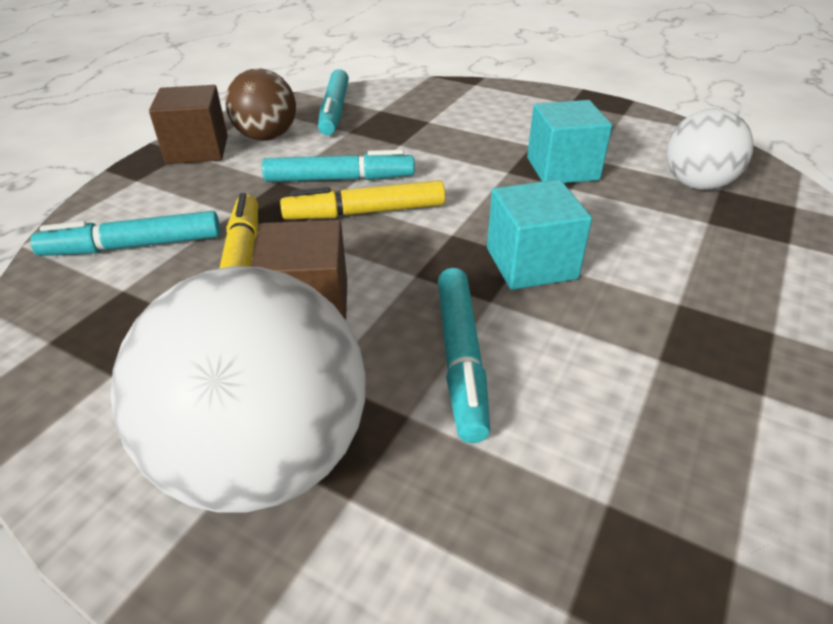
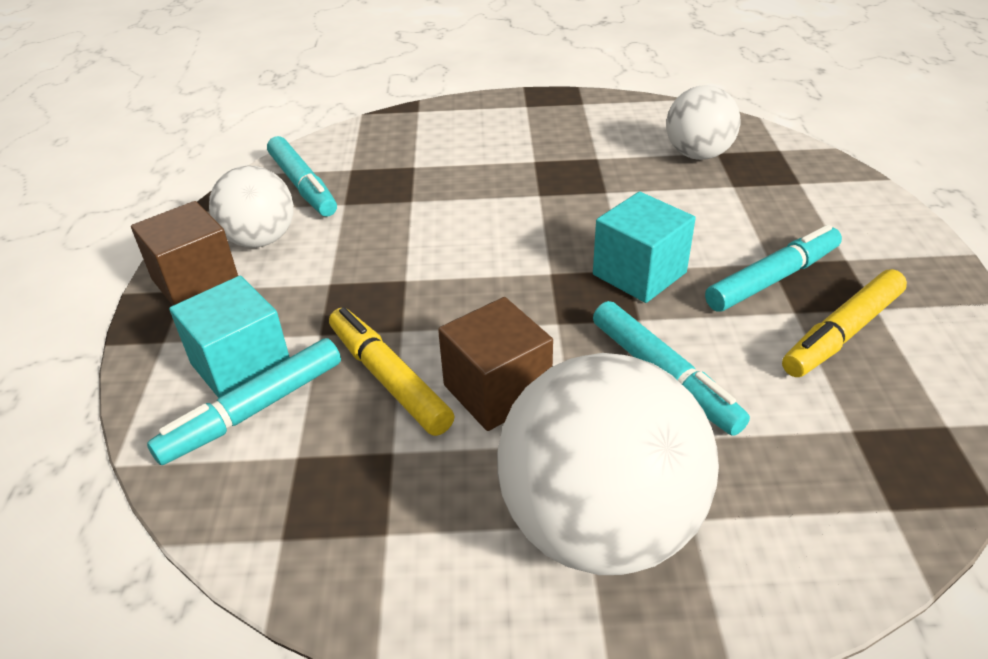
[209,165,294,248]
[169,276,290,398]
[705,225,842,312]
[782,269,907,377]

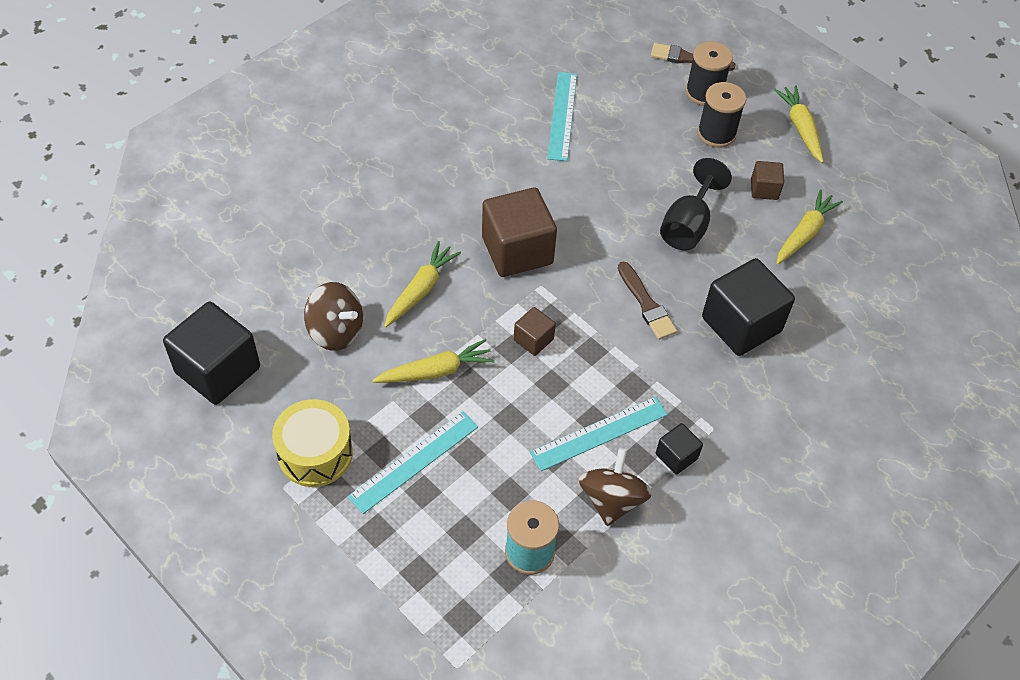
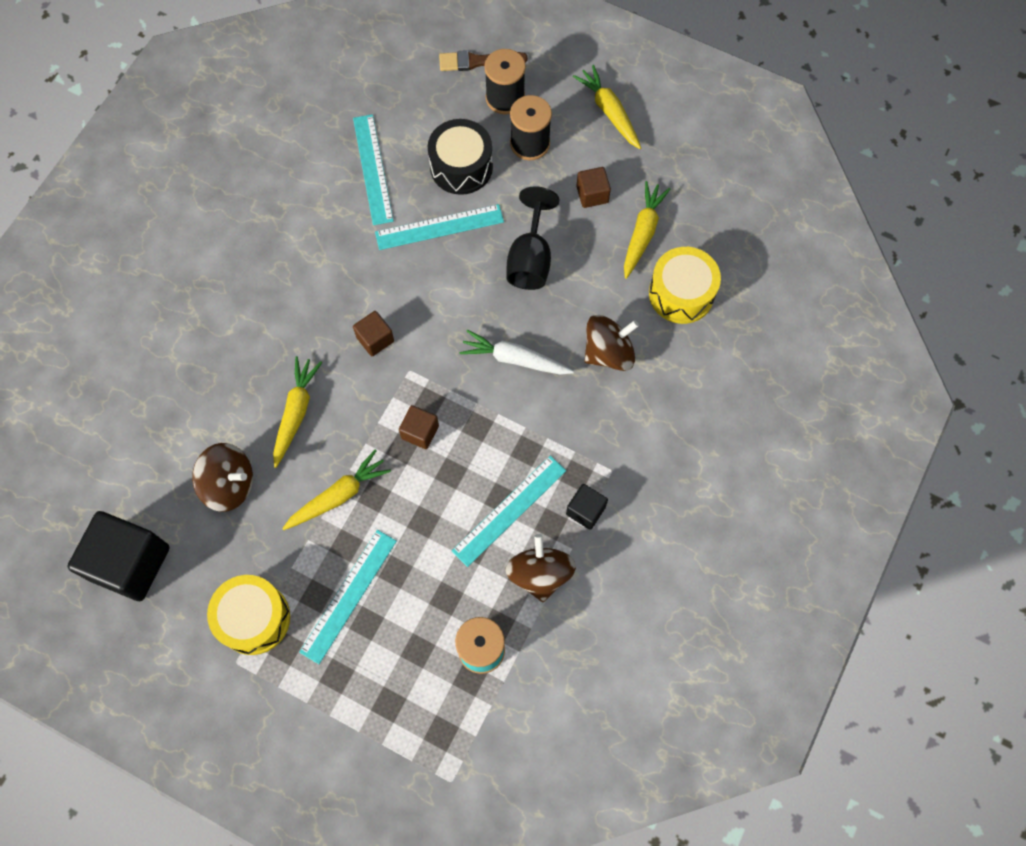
[353,311,394,356]
[584,315,639,371]
[459,330,574,375]
[428,119,493,195]
[375,204,504,250]
[649,247,721,324]

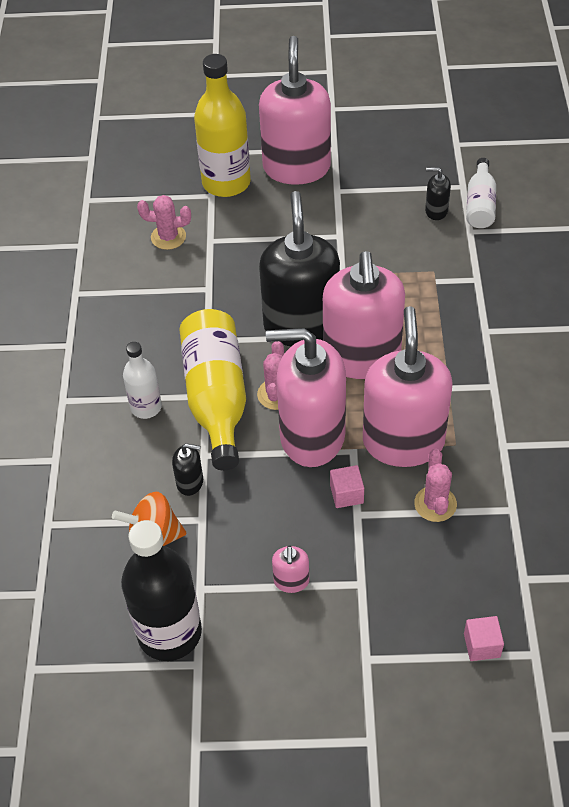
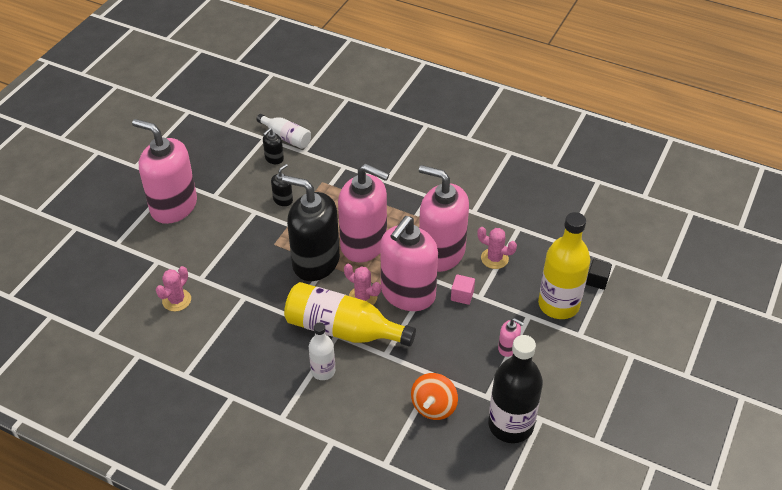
[538,212,590,319]
[271,164,293,206]
[586,259,612,290]

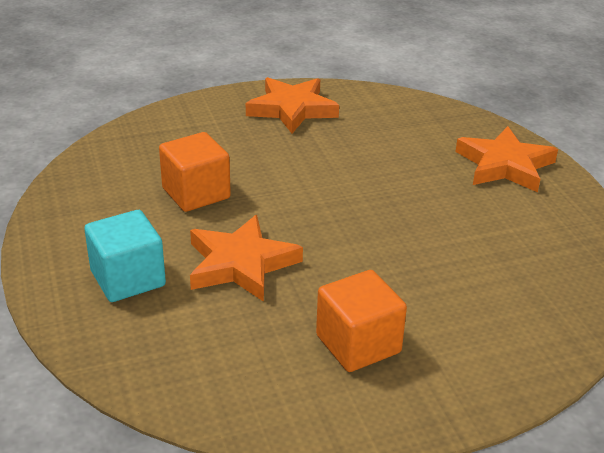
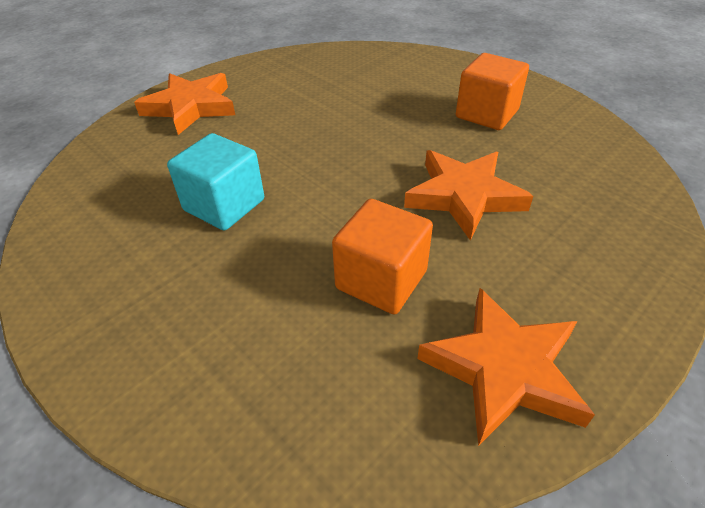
[417,288,595,446]
[167,133,264,230]

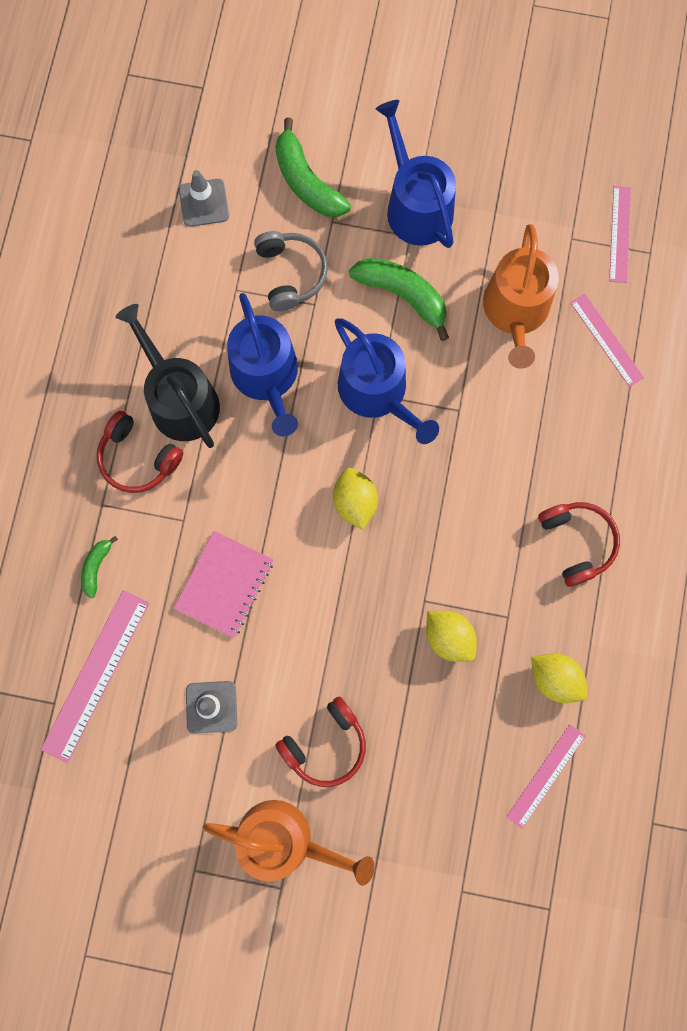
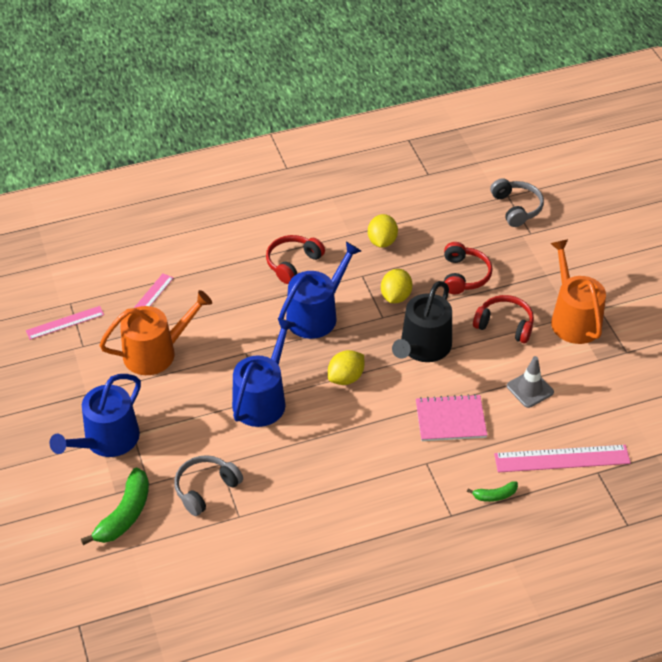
[179,170,229,227] (first image)
[349,258,449,341] (first image)
[278,242,361,339]
[392,281,452,362]
[444,242,493,294]
[506,724,586,829] (first image)
[490,178,544,227]

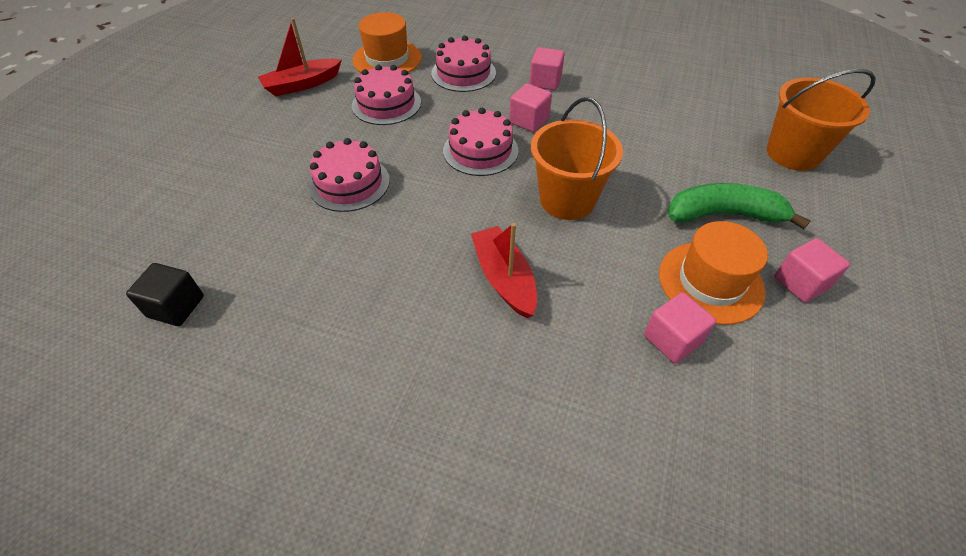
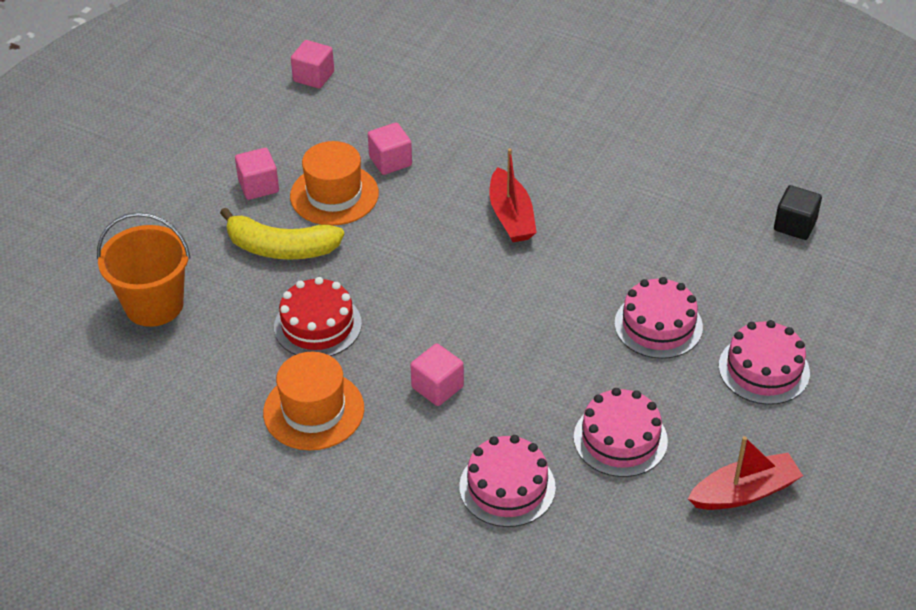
[263,352,364,450]
[291,40,334,89]
[531,97,623,220] (first image)
[719,320,810,405]
[220,208,344,260]
[274,277,362,356]

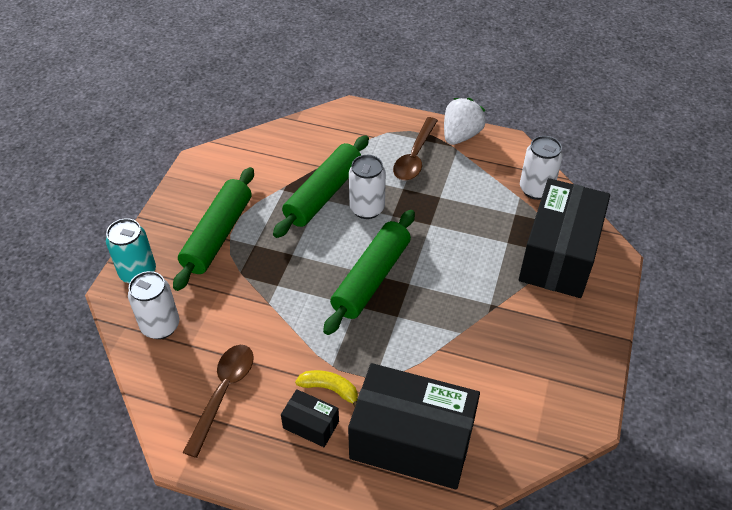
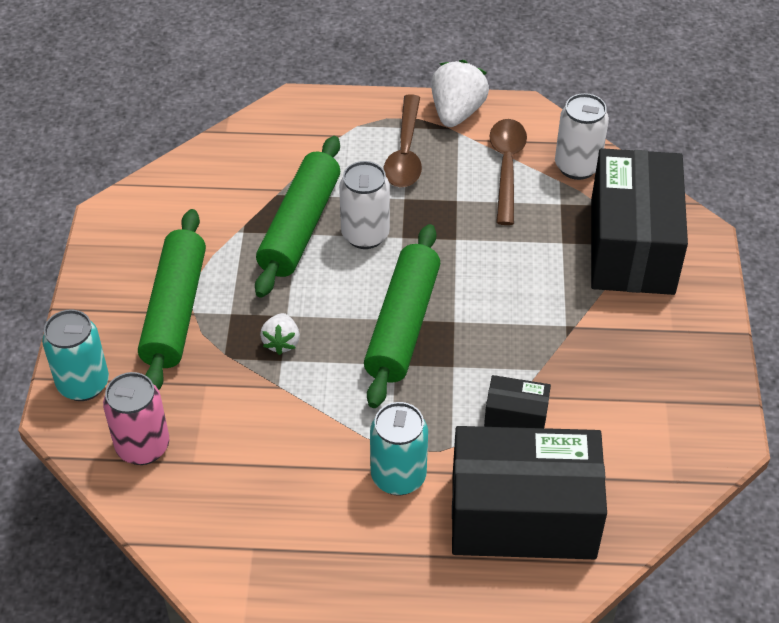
[103,372,169,465]
[489,119,527,225]
[370,402,428,496]
[484,375,551,428]
[260,313,300,355]

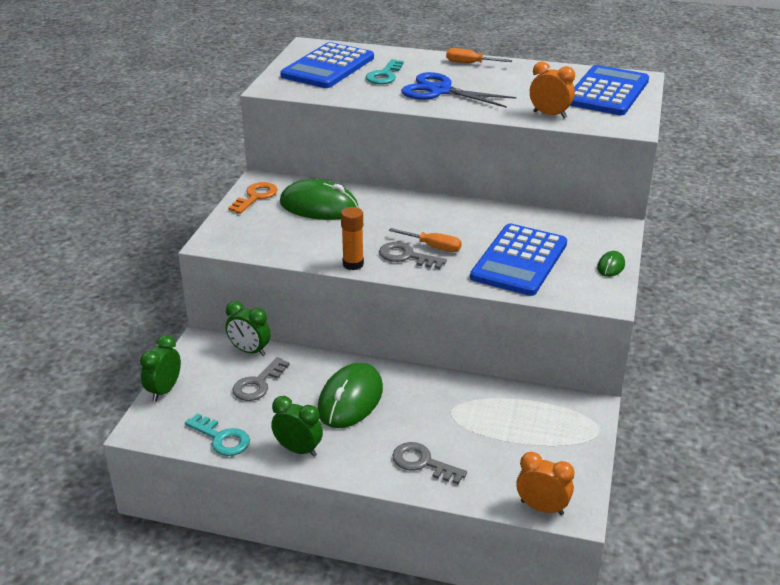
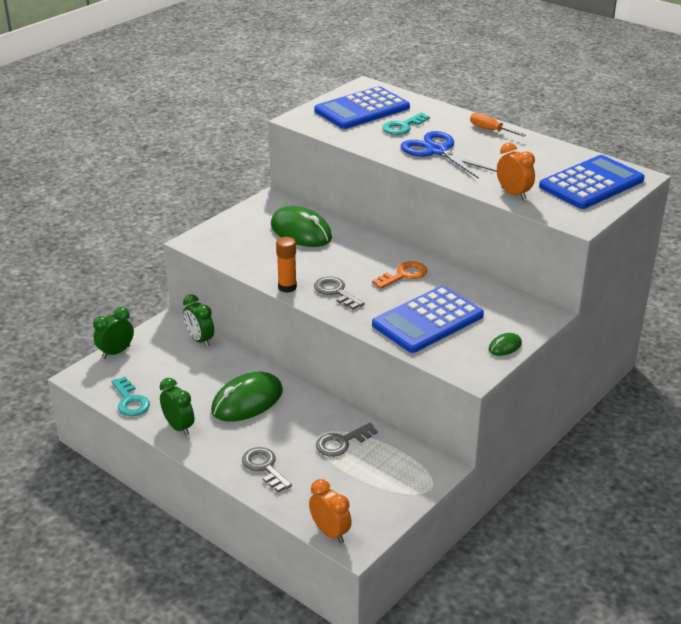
[372,261,427,289]
[389,228,462,252] (first image)
[316,423,378,457]

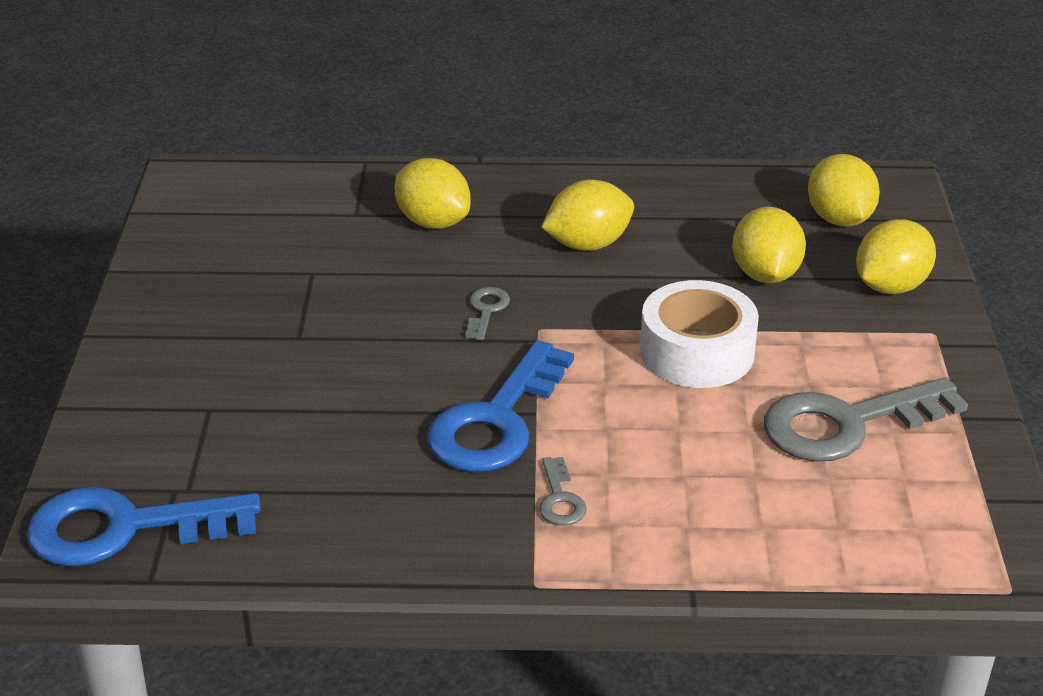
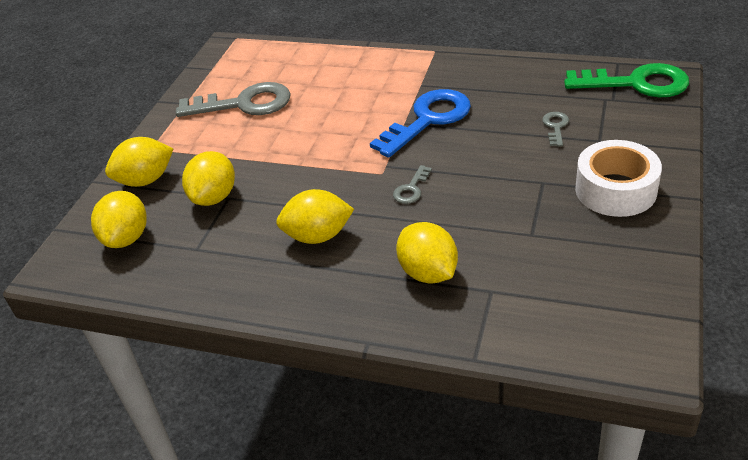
[575,140,662,217]
[542,112,569,146]
[564,63,689,97]

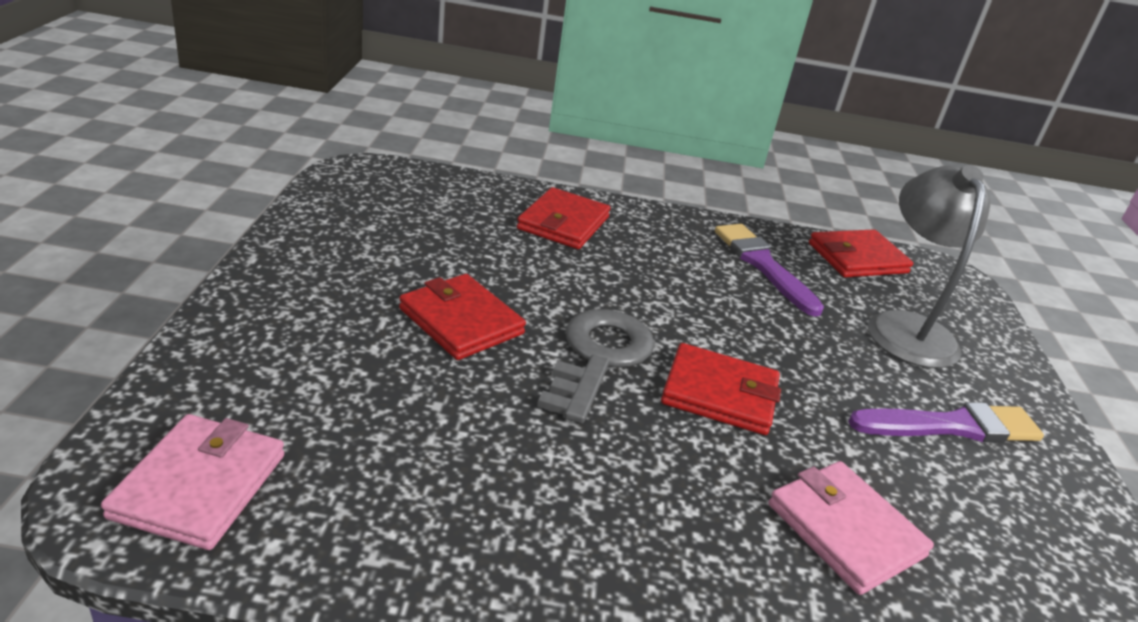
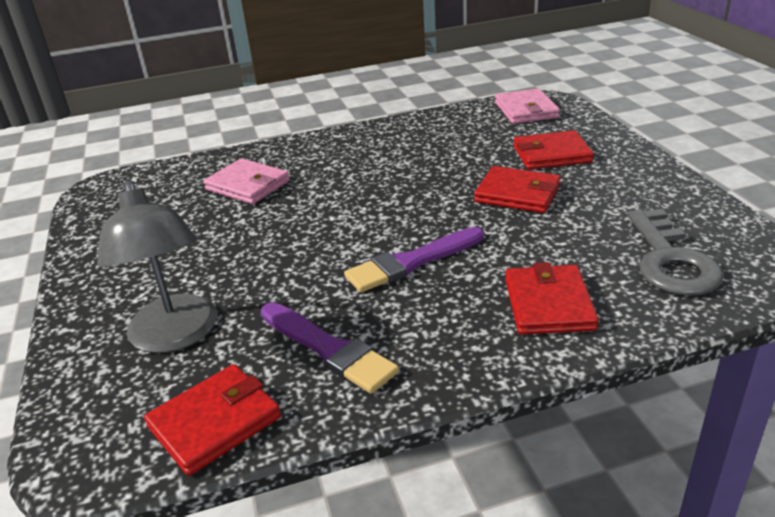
[628,209,724,296]
[513,130,594,170]
[344,227,484,292]

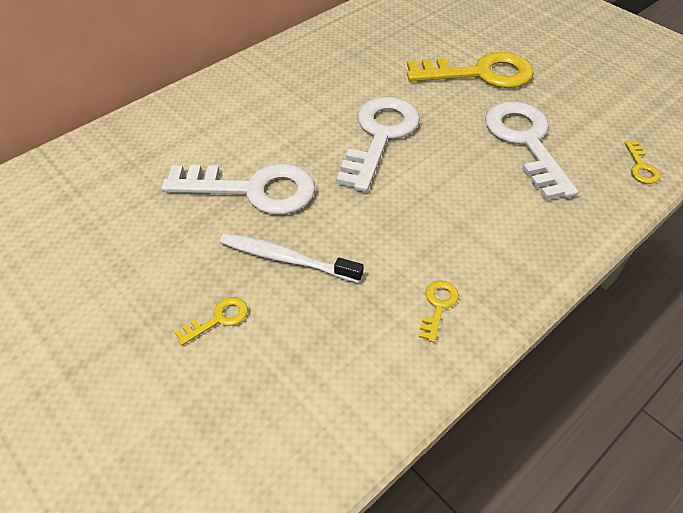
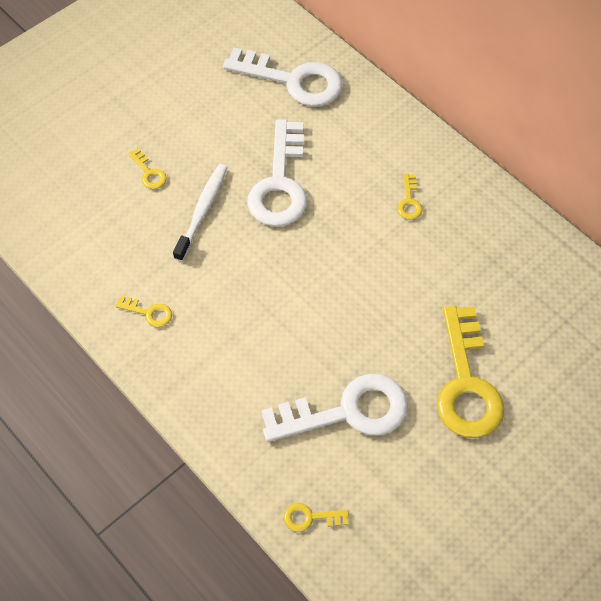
[223,47,342,107]
[398,174,423,220]

